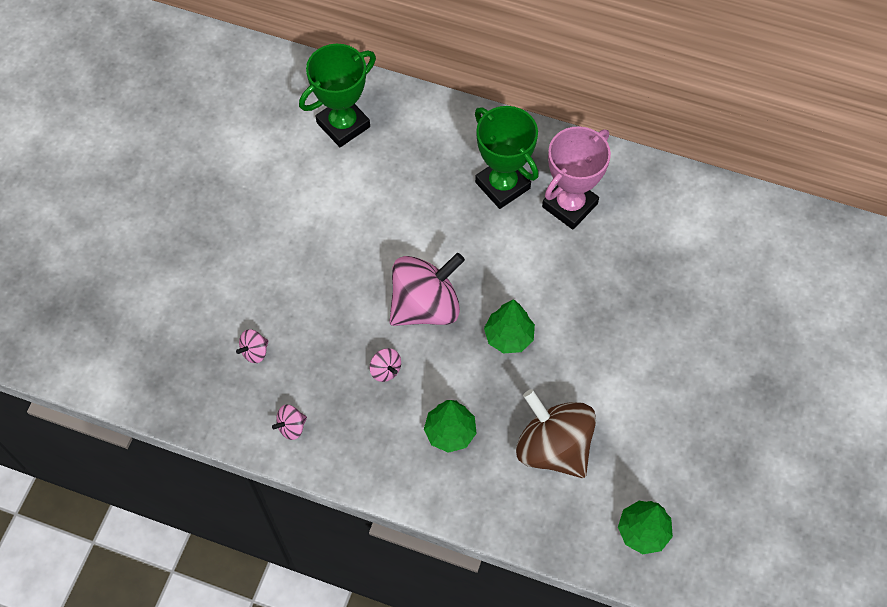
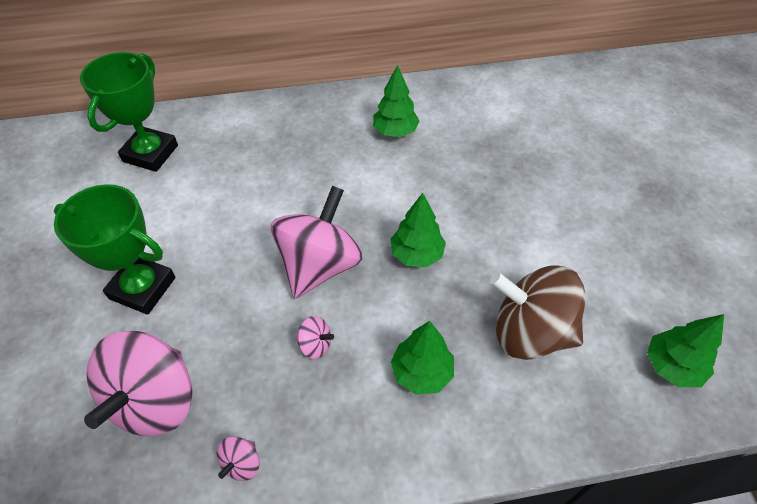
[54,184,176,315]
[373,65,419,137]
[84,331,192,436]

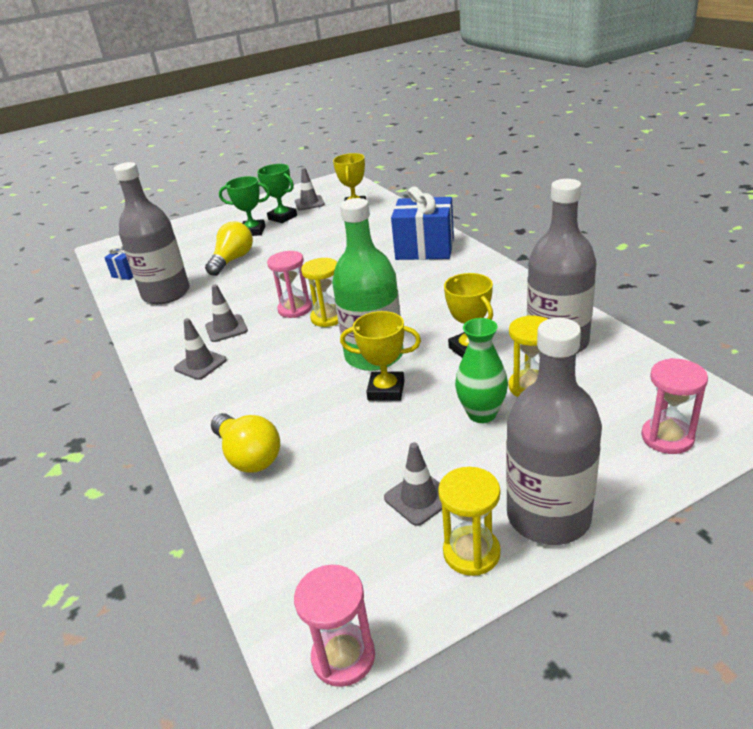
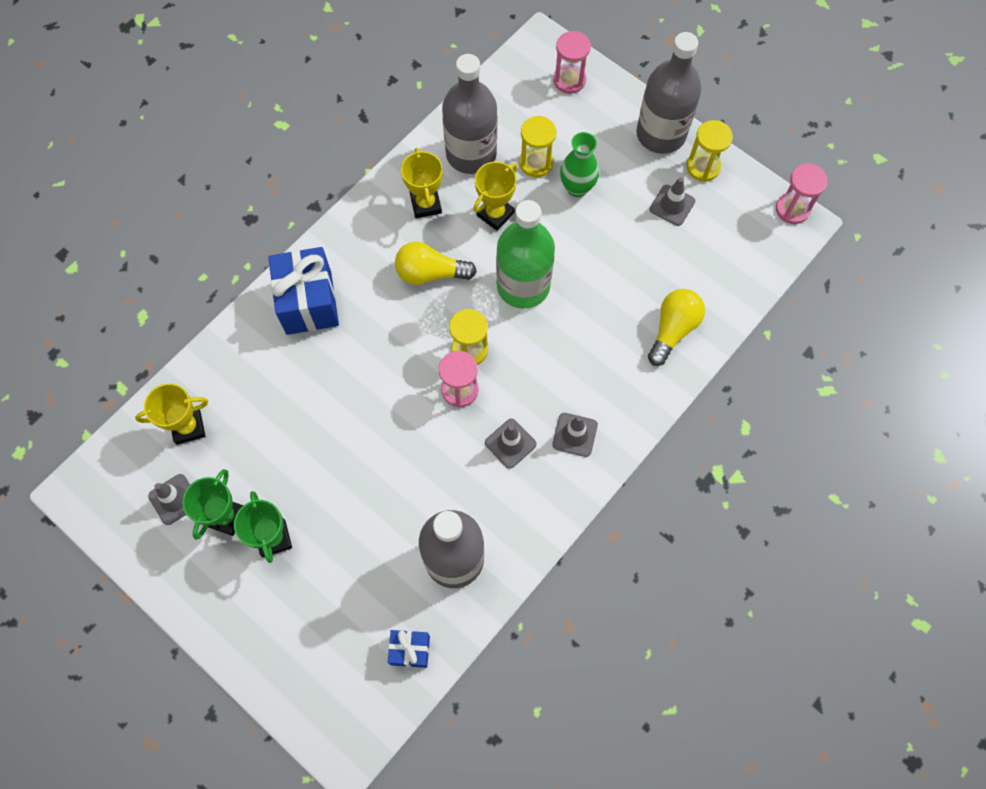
[395,242,477,285]
[401,148,443,218]

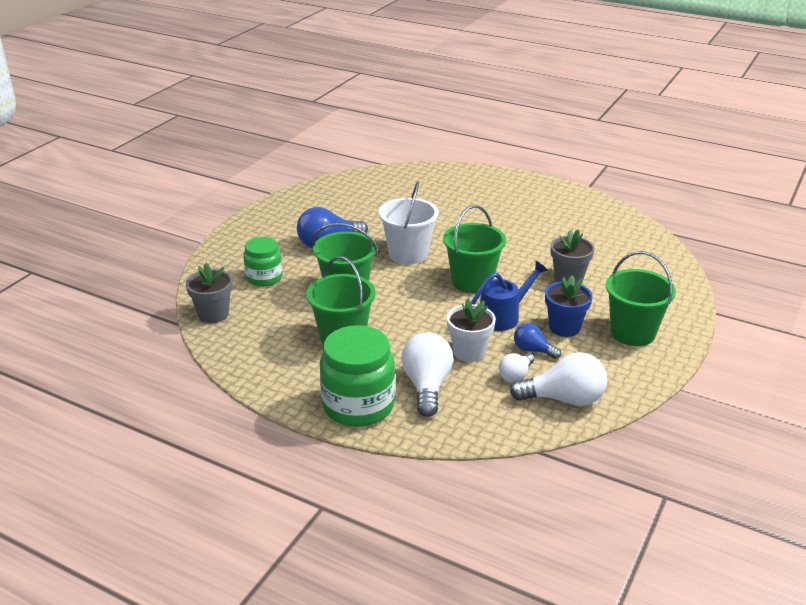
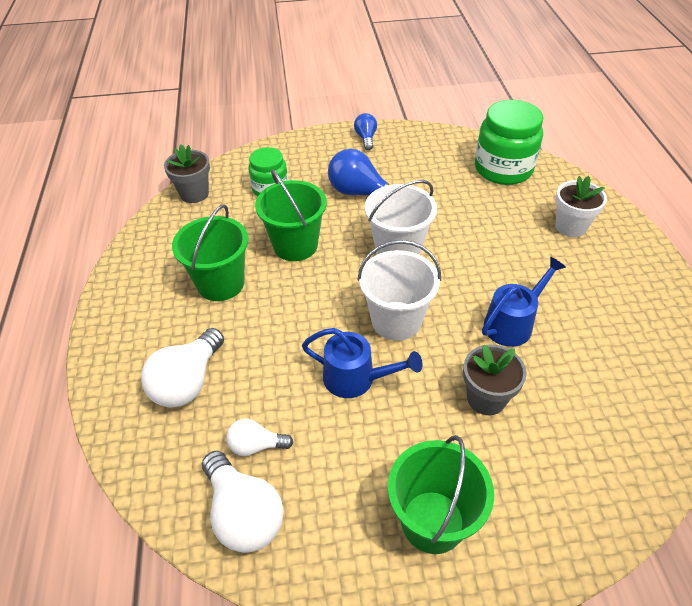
[358,240,441,341]
[545,275,593,337] (first image)
[555,176,607,237]
[354,113,377,150]
[475,100,543,185]
[141,328,224,408]
[482,256,566,347]

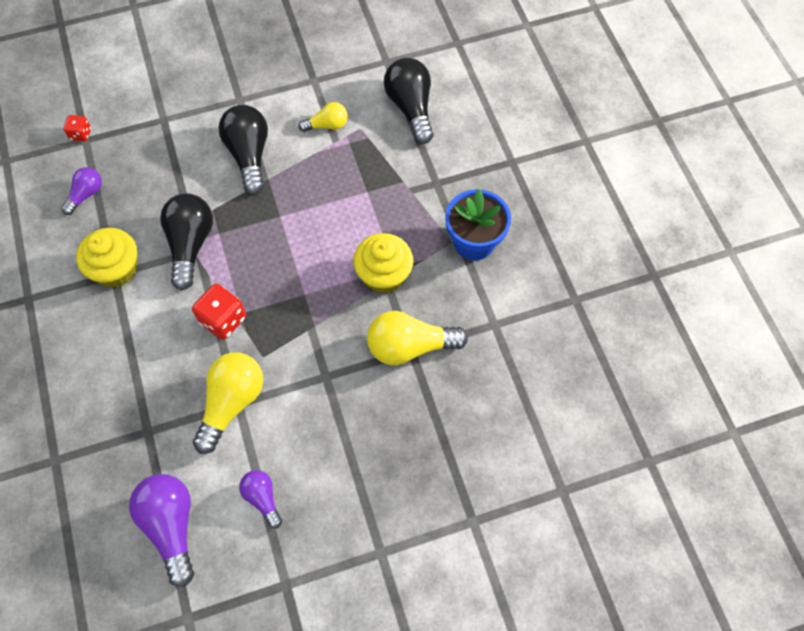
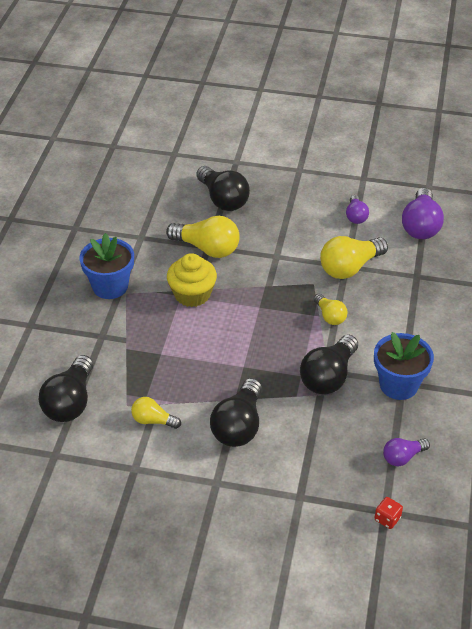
[374,332,434,400]
[314,294,347,325]
[196,166,250,211]

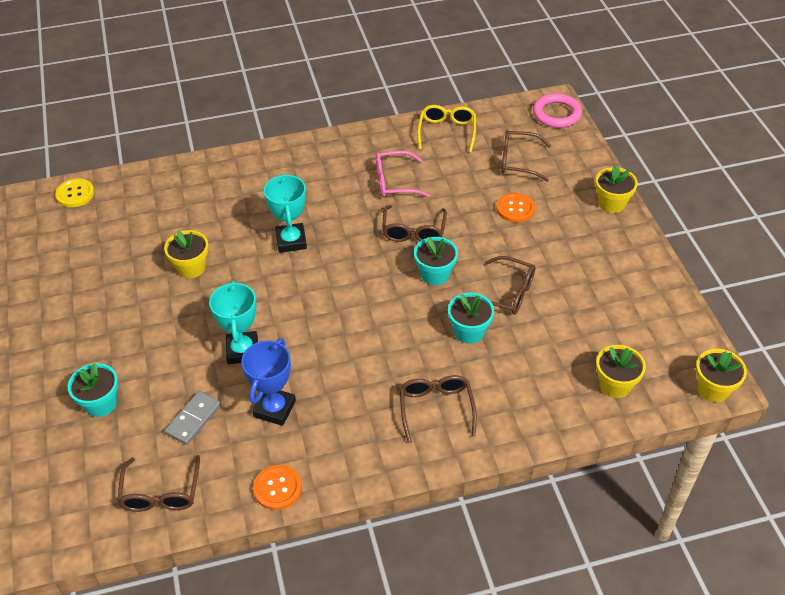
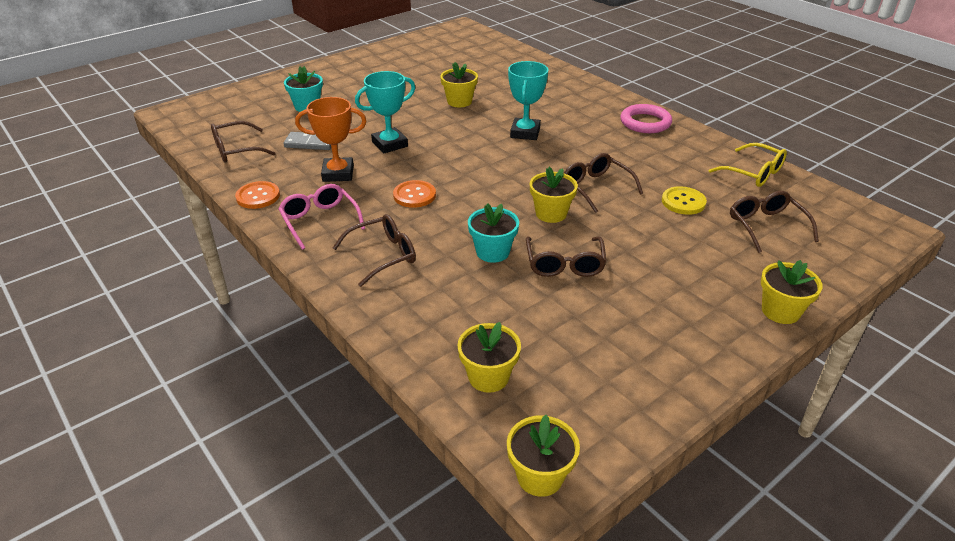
[621,104,672,133]
[709,143,787,187]
[278,184,365,250]
[508,61,548,140]
[662,186,707,215]
[393,180,436,208]
[564,153,643,213]
[530,167,578,223]
[295,97,366,182]

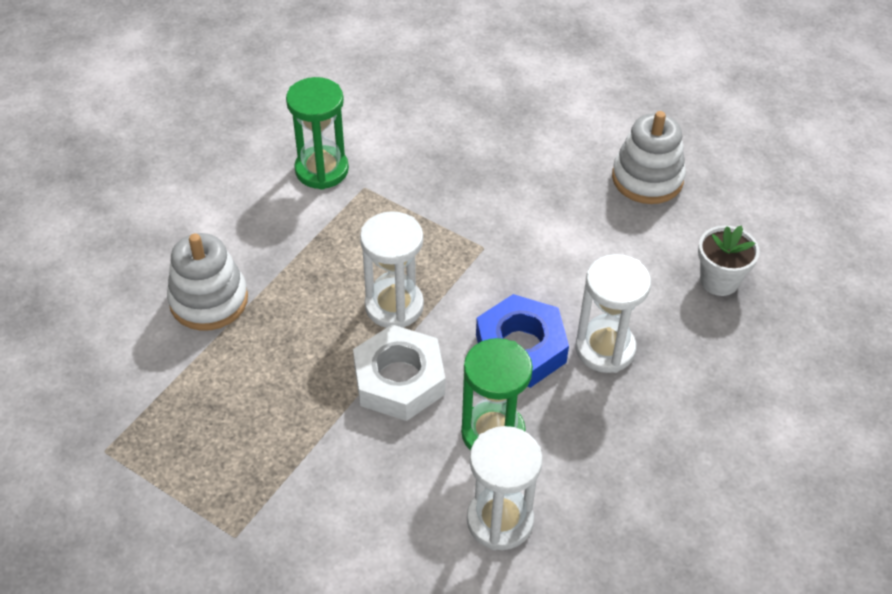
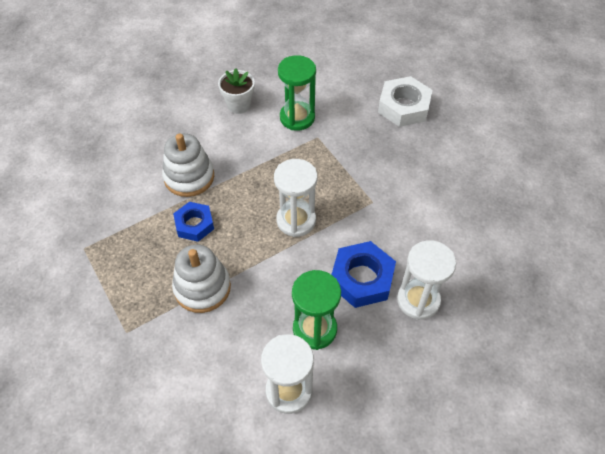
[172,244,231,313]
[218,68,255,114]
[378,76,432,127]
[173,202,214,242]

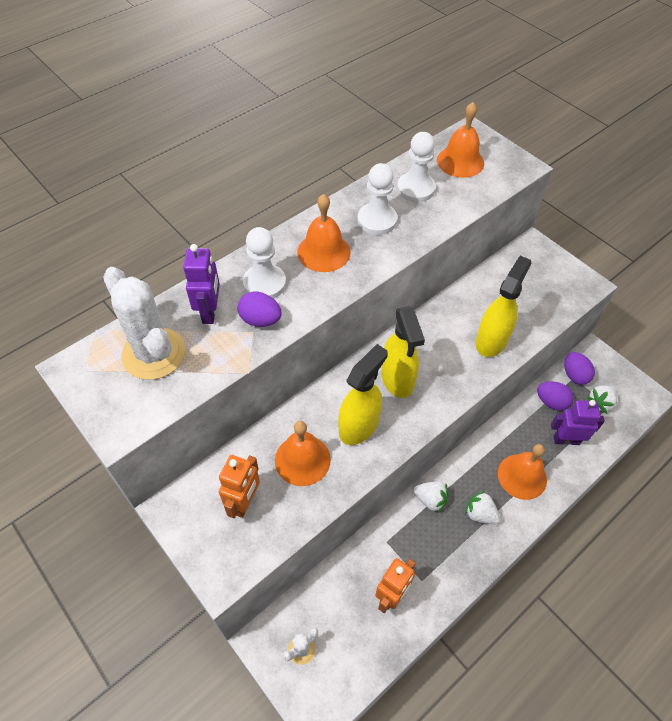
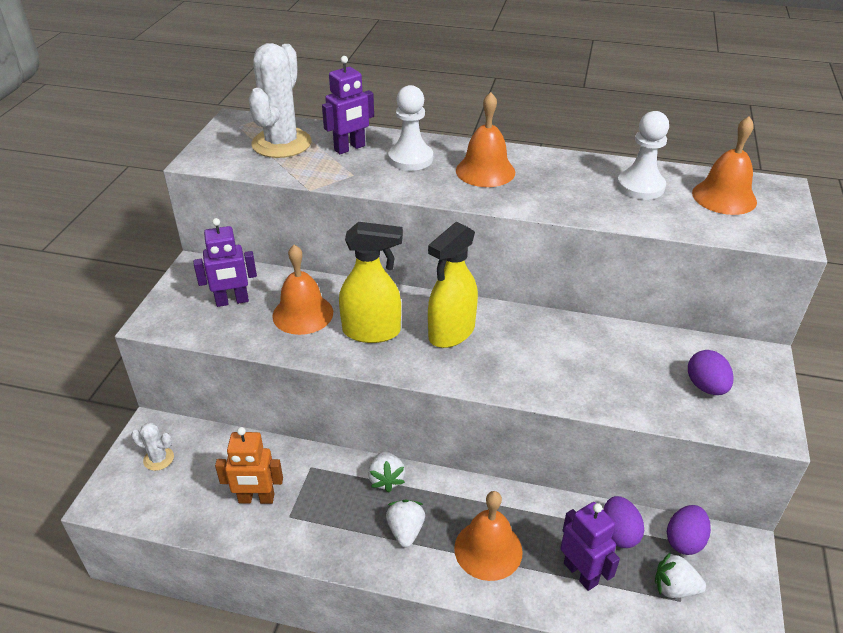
[357,163,397,235] (first image)
[475,256,531,357] (first image)
[688,350,733,395]
[193,218,257,307]

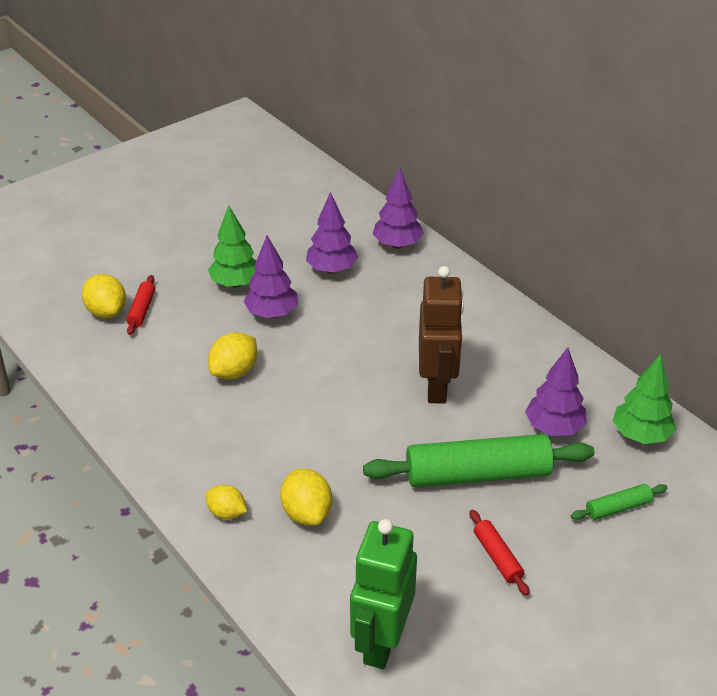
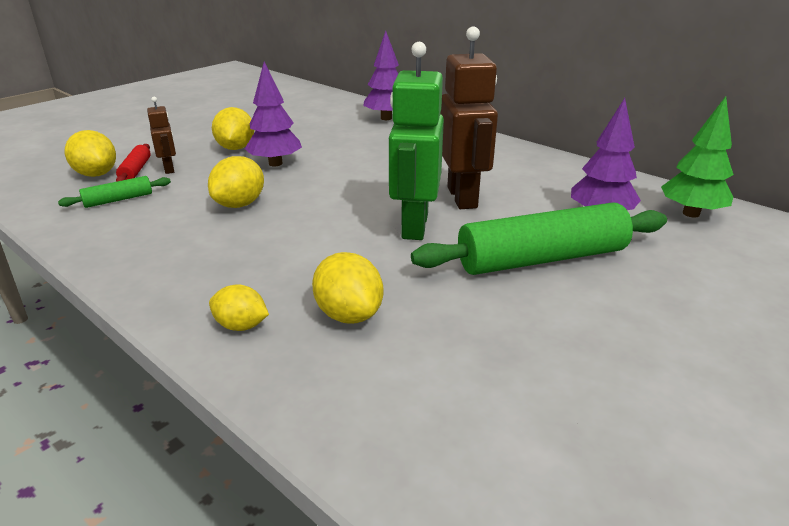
[306,192,358,274] (first image)
[212,107,254,150]
[58,176,171,208]
[470,509,530,596] (first image)
[389,42,444,240]
[147,97,176,174]

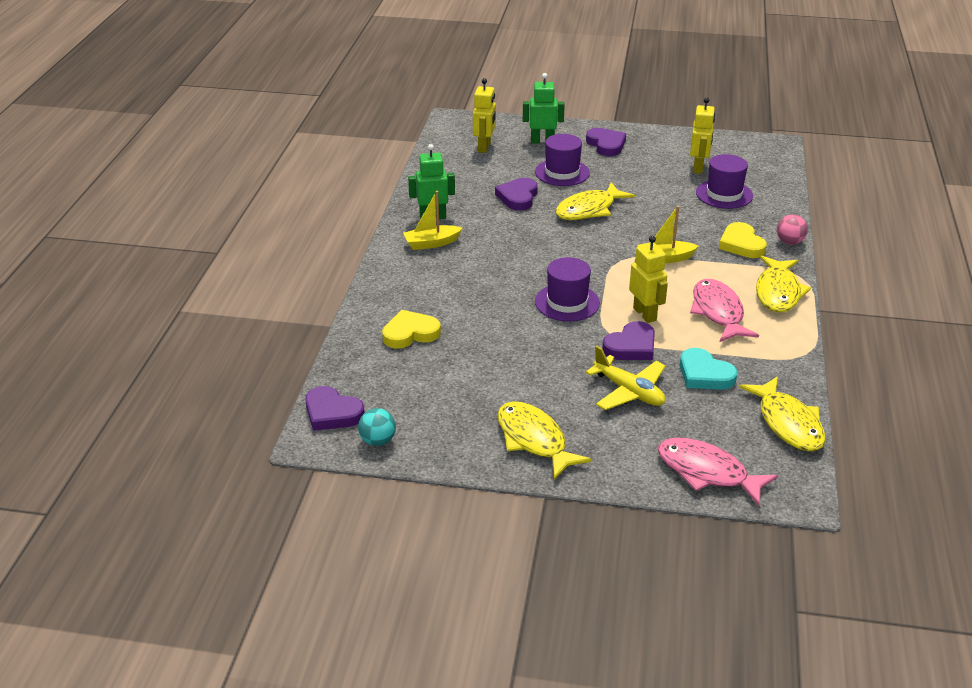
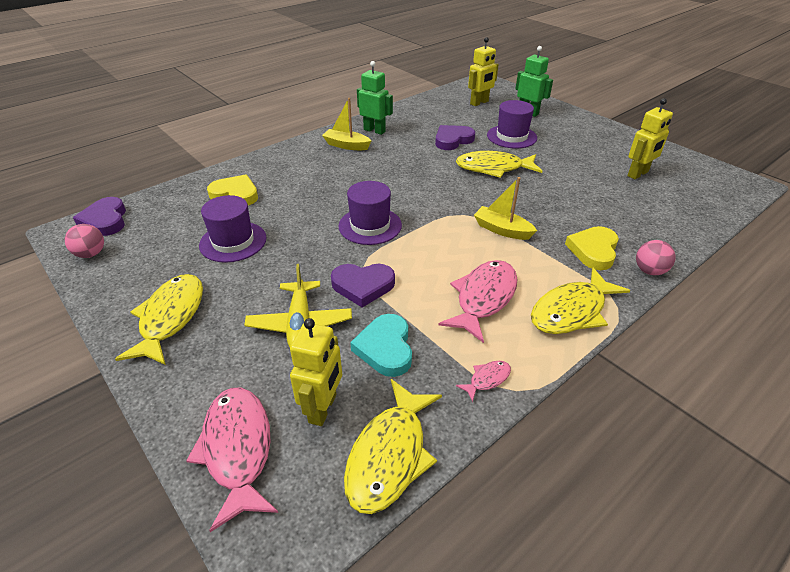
[586,128,626,156] (first image)
[199,195,267,263]
[290,318,342,426]
[64,224,104,258]
[456,361,511,402]

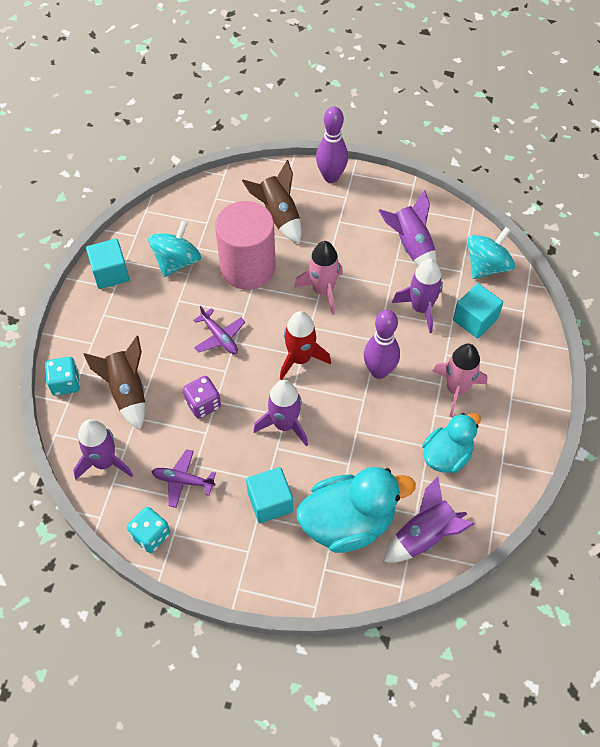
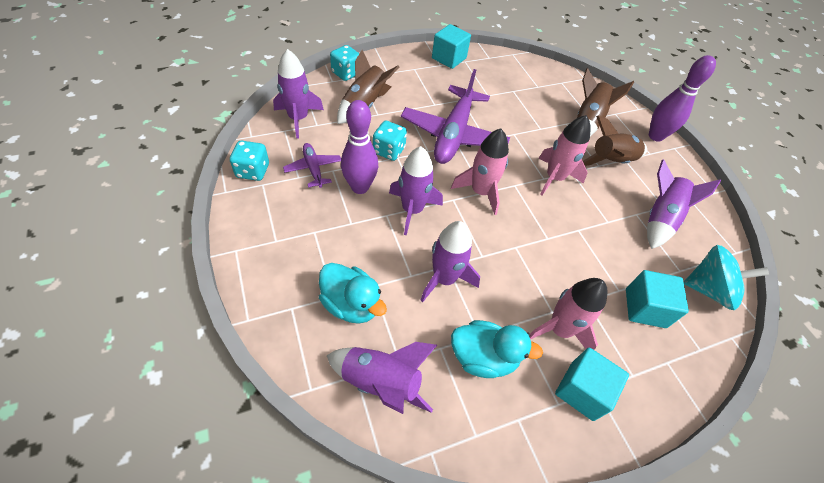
[215,201,276,290] (first image)
[148,220,201,277] (first image)
[420,221,480,302]
[401,69,510,164]
[341,100,378,194]
[451,128,509,215]
[373,121,407,161]
[555,348,629,421]
[319,263,387,324]
[583,115,647,166]

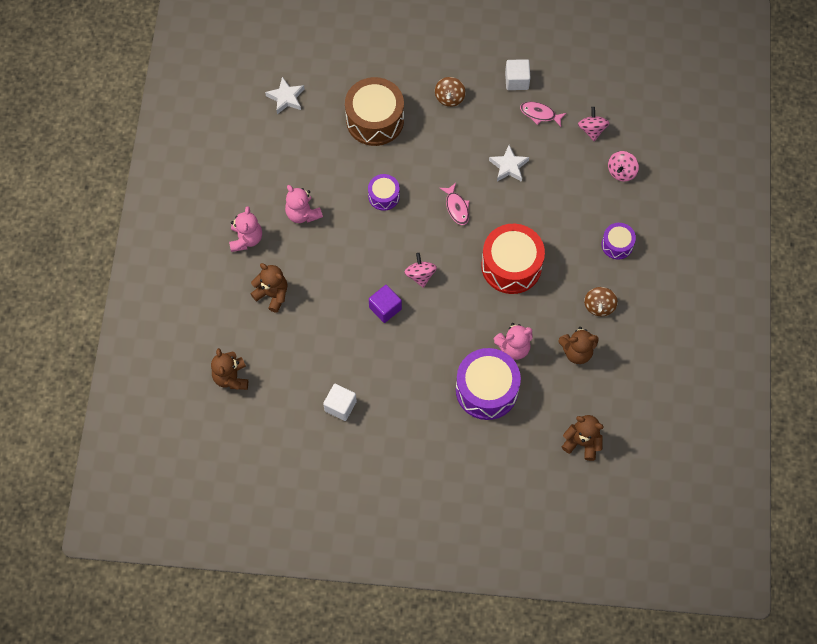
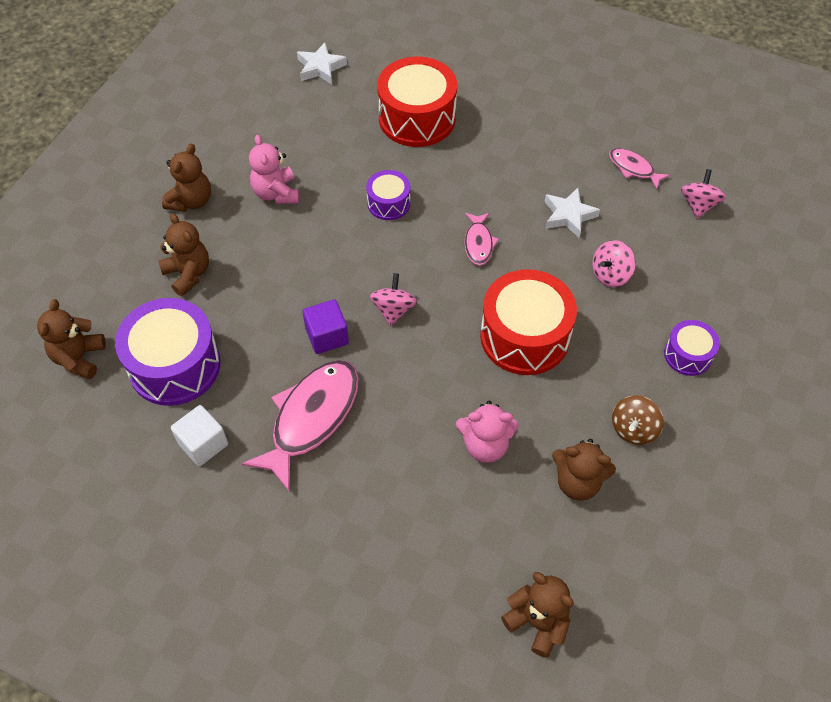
[505,59,530,90] (first image)
[377,57,457,147]
[435,77,466,107] (first image)
[592,240,636,287]
[162,144,211,212]
[115,298,220,406]
[241,360,359,492]

